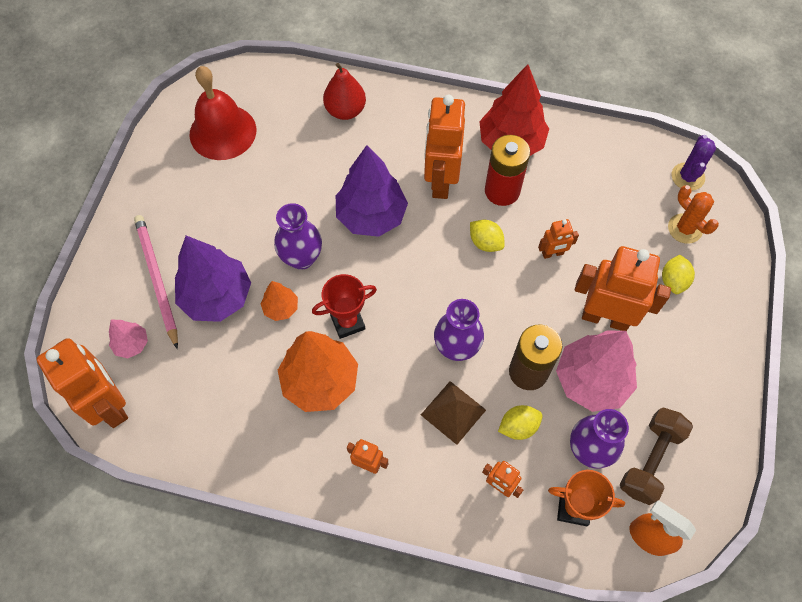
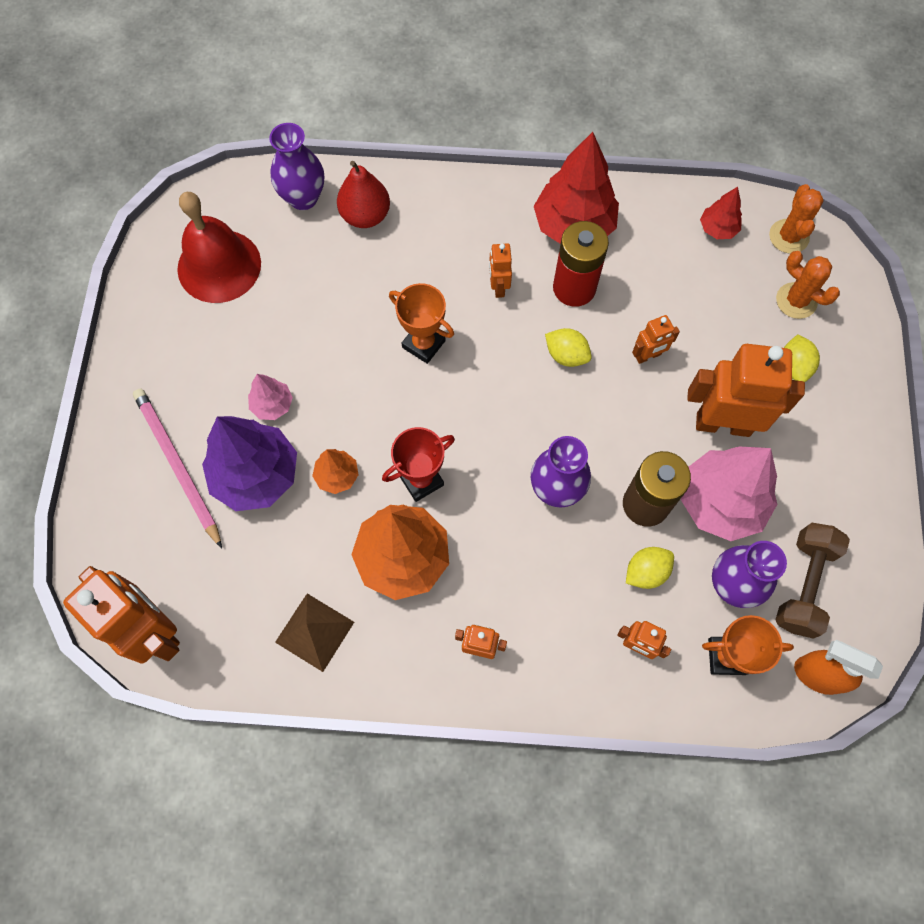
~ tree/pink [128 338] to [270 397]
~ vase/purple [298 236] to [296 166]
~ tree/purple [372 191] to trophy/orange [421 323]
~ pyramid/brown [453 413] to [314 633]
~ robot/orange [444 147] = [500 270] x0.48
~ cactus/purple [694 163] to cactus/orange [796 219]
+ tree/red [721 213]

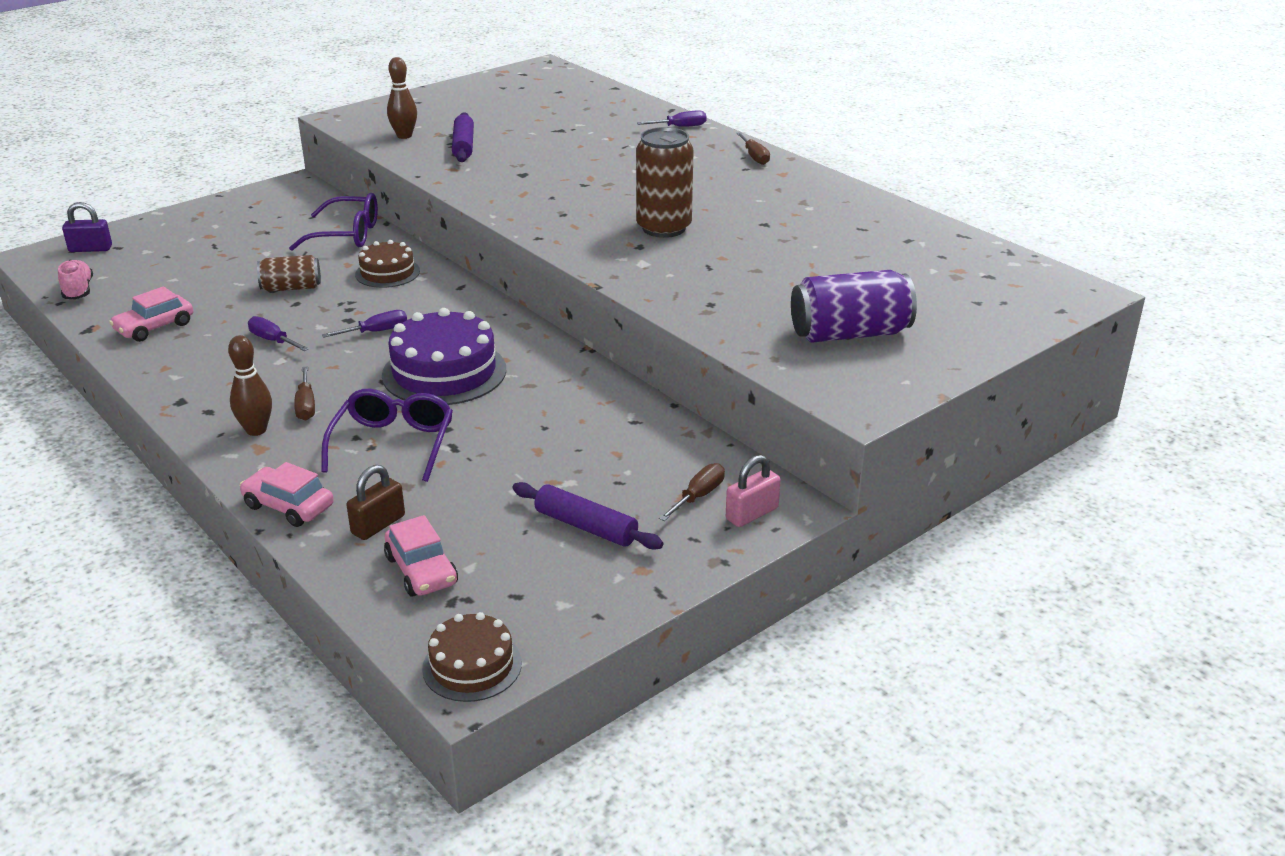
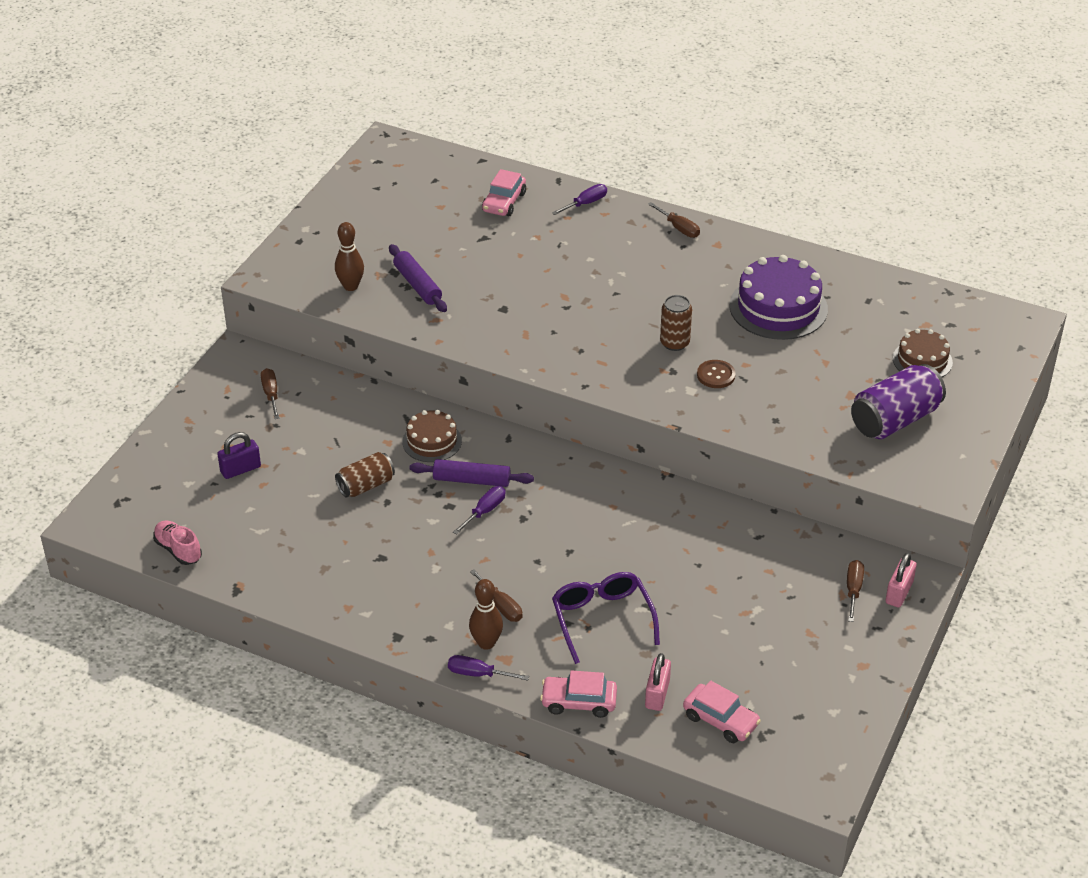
~ padlock/purple [87 227] to [239 455]
~ car/pink [151 314] to [504 192]
~ screwdriver/purple [278 333] to [488 668]
- glasses/purple [333 222]
~ padlock/brown [375 502] to padlock/pink [658 682]
~ cake/purple [444 356] to [779 297]
~ cake/brown [472 657] to [923 353]
~ rolling pin/purple [587 516] to [472 473]
~ can/brown [665 182] = [676 323] x0.61
+ screwdriver/brown [270 393]
+ button/brown [716 374]

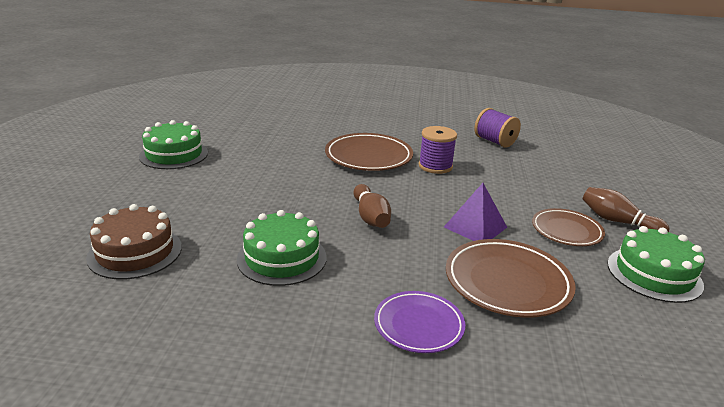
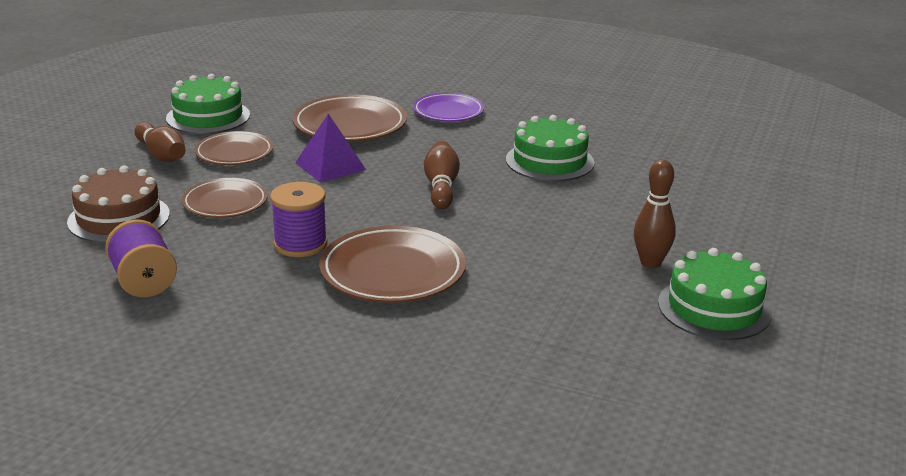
~ cake/brown [134 242] to [118 204]
+ plate/brown [225 198]
+ bowling pin/brown [655 214]

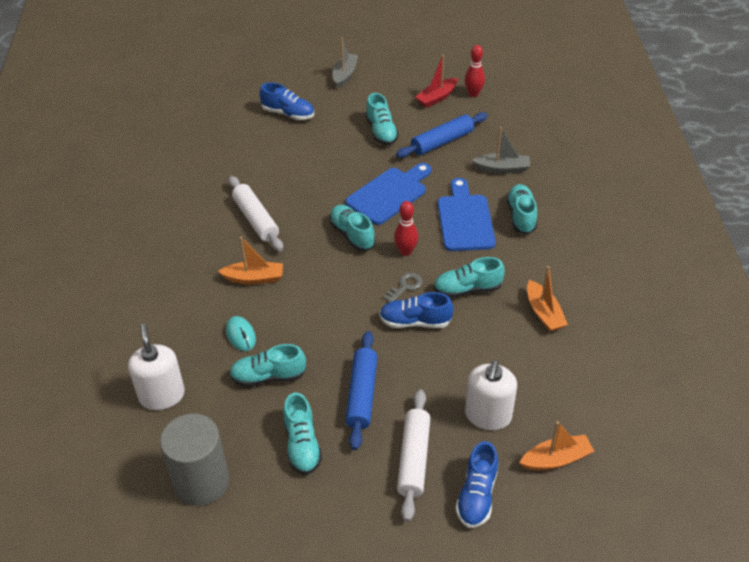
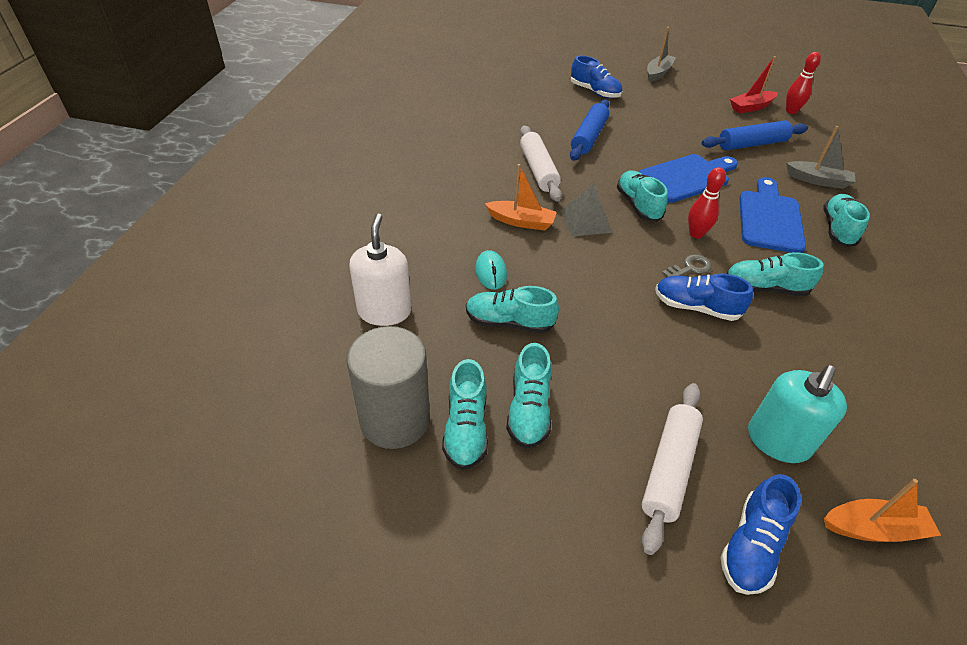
~ rolling pin/blue [361 390] to [589 130]
~ shoe/turquoise [382 119] to [465 414]
~ soap dispenser/white [491 395] to soap dispenser/turquoise [797 414]
- boat/orange [547 299]
+ pyramid/grey [586 209]

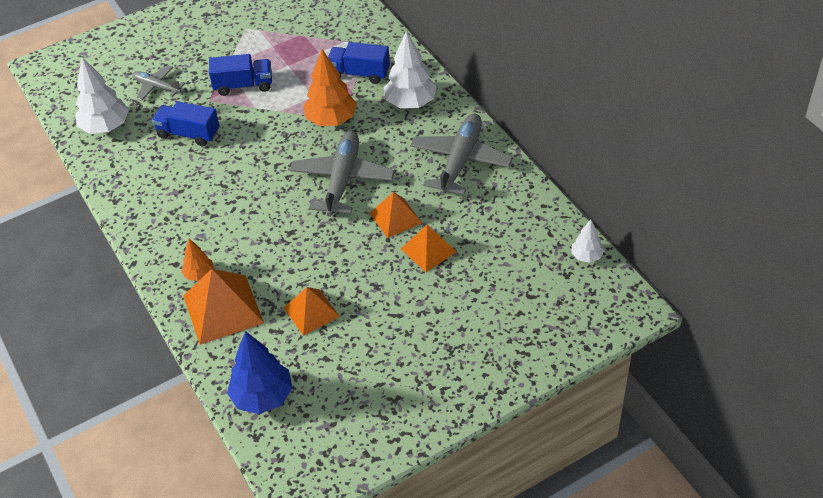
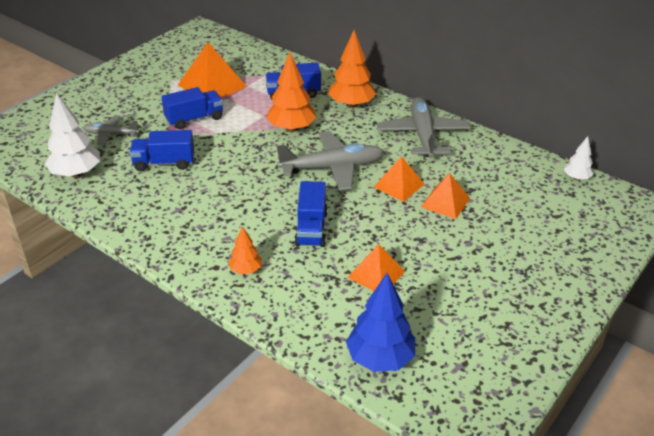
~ pyramid/orange [223 307] to [212 70]
~ plane/grey [342 174] = [330 161] 90 degrees clockwise
~ tree/white [410 69] to tree/orange [352 69]
+ truck/blue [311 214]

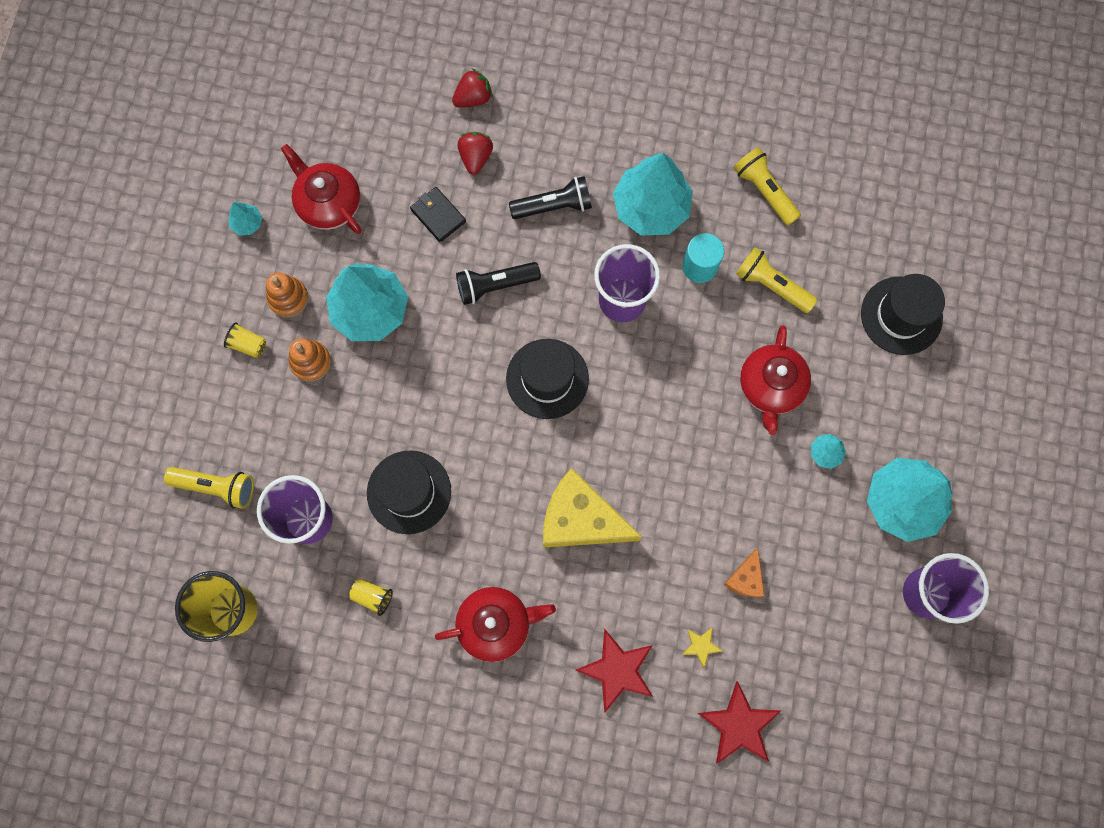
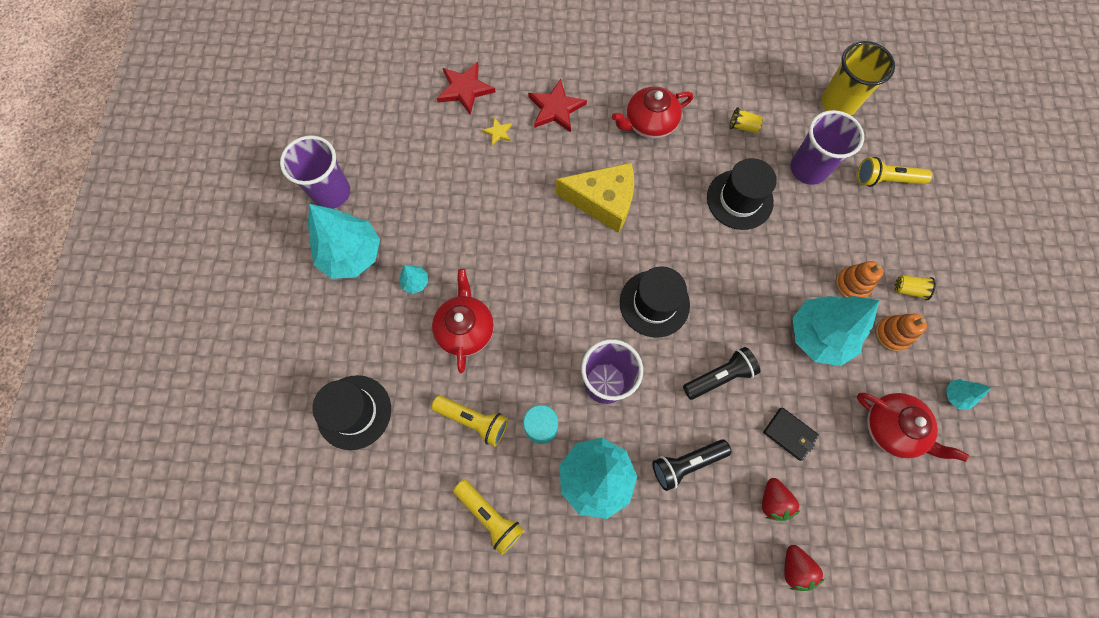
~ strawberry/red [472 87] = [804 568] 60 degrees counterclockwise
- cheese/orange [744 572]

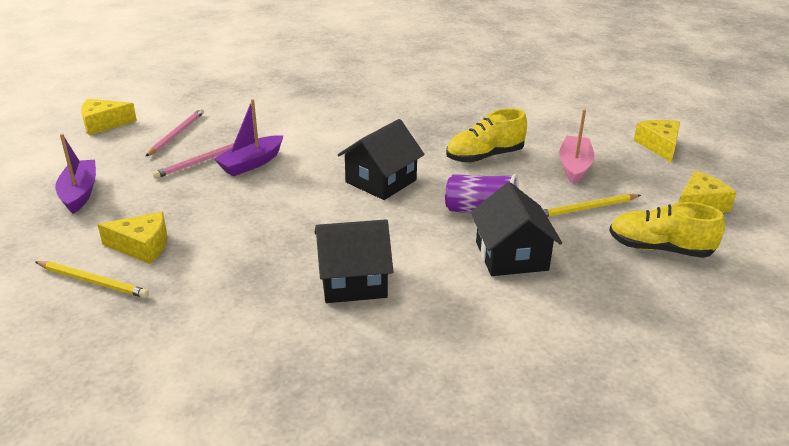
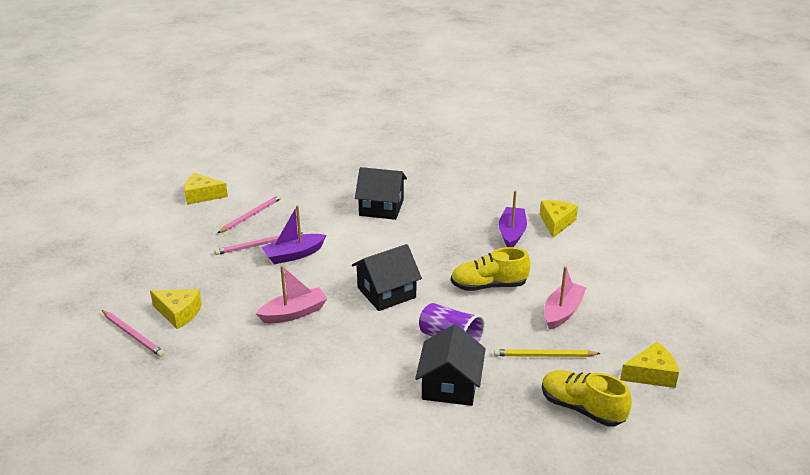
~ pencil/yellow [92 279] to pencil/pink [133 333]
~ boat/purple [75 174] to [513 218]
~ house/black [353 261] to [381 193]
~ cheese/yellow [657 141] to [559 219]
+ boat/pink [291 294]

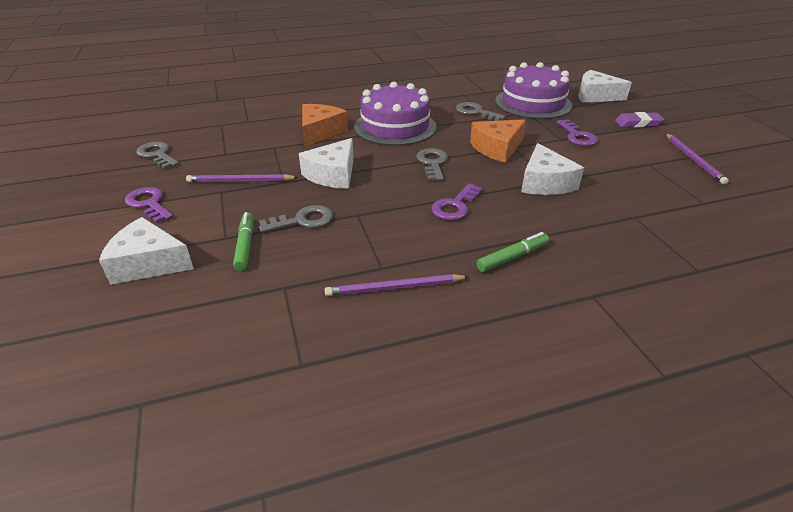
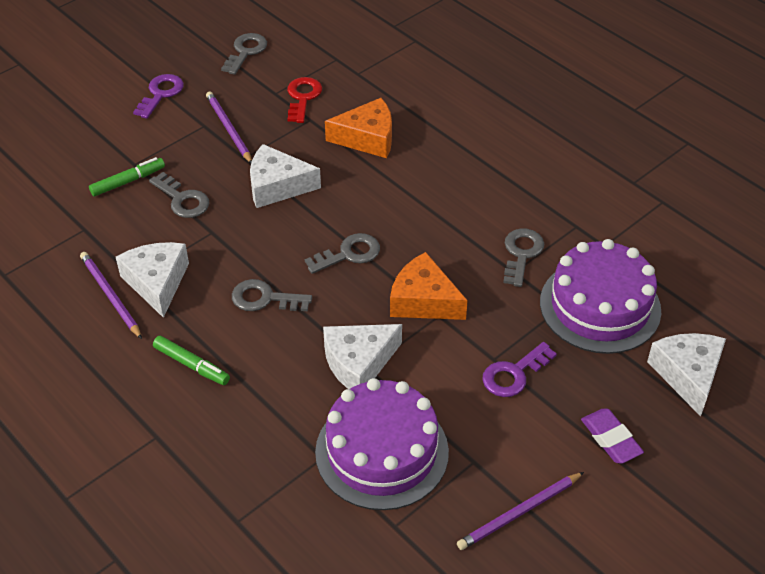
~ cheese/white [146 251] to [152 280]
~ cake/purple [395 114] to [382 444]
~ key/purple [456 201] to key/grey [272 295]
+ key/red [304 100]

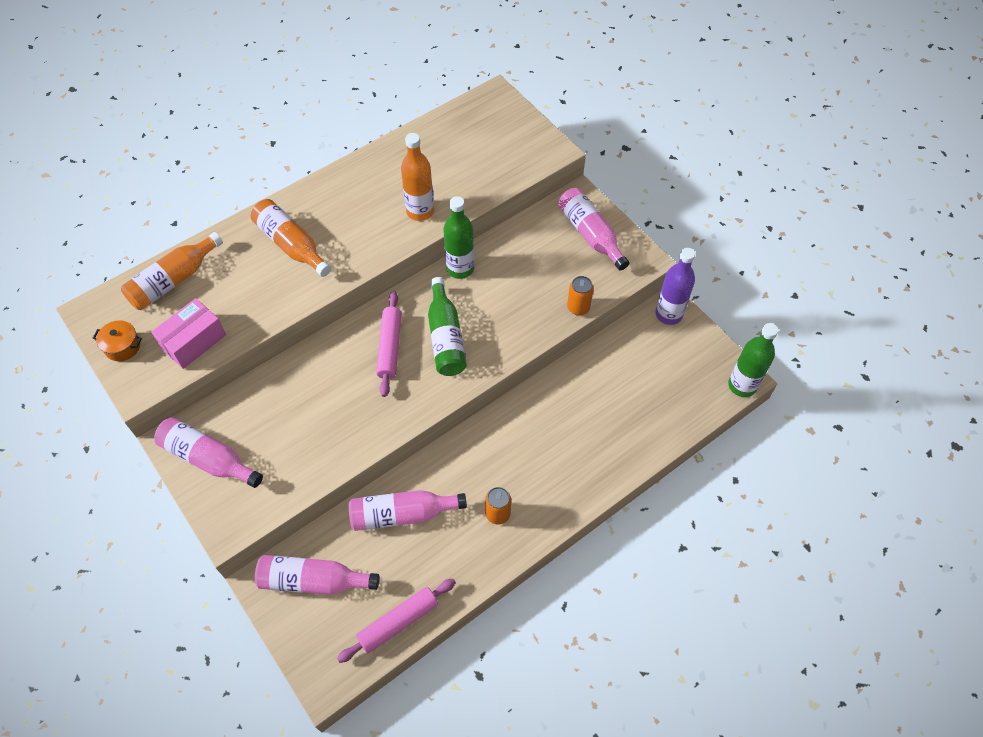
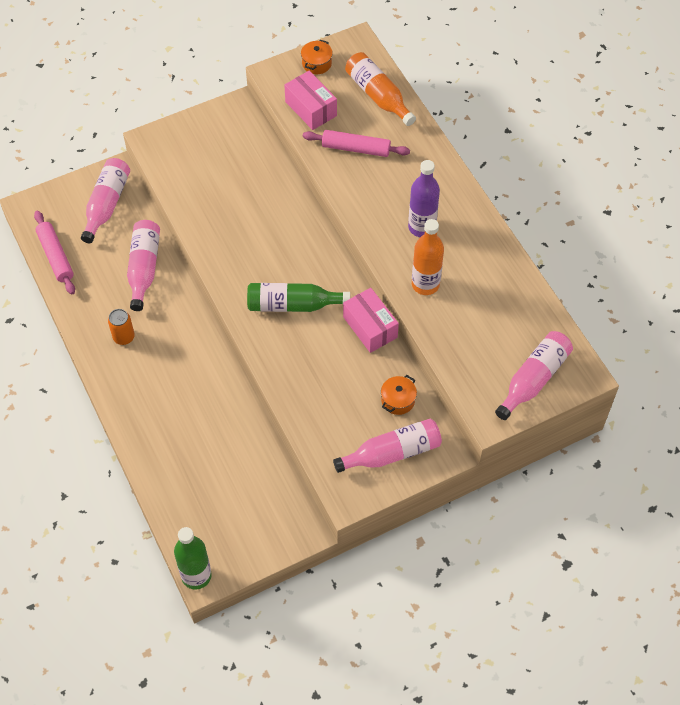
~ bottle/pink [209 452] to [534 375]
- bottle/orange [291 238]
~ rolling pin/pink [389 344] to [356 143]
~ bottle/green [458 237] to box/pink [371 320]
- can/orange [580 296]
~ bottle/purple [675 286] to [424 198]
+ pot/orange [399 395]

